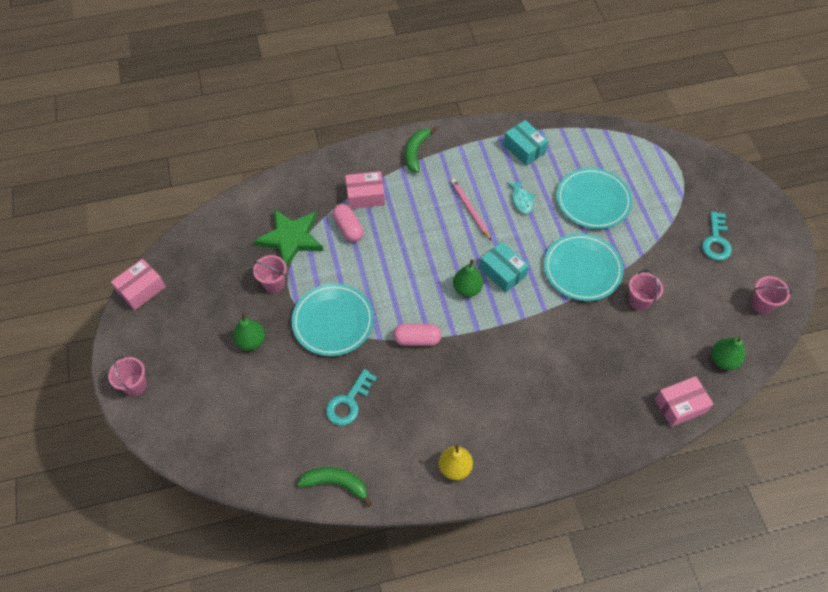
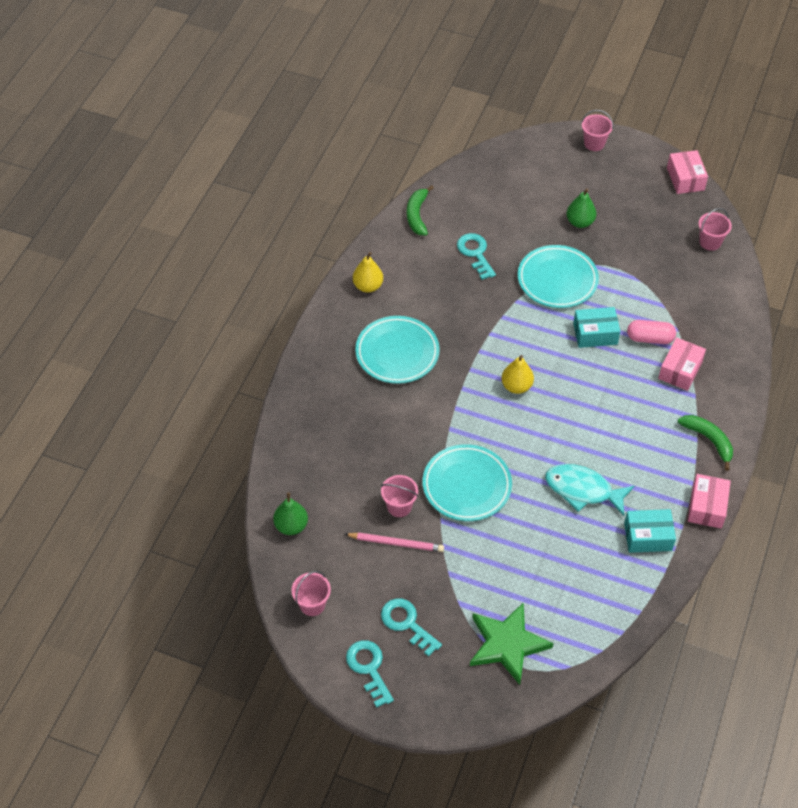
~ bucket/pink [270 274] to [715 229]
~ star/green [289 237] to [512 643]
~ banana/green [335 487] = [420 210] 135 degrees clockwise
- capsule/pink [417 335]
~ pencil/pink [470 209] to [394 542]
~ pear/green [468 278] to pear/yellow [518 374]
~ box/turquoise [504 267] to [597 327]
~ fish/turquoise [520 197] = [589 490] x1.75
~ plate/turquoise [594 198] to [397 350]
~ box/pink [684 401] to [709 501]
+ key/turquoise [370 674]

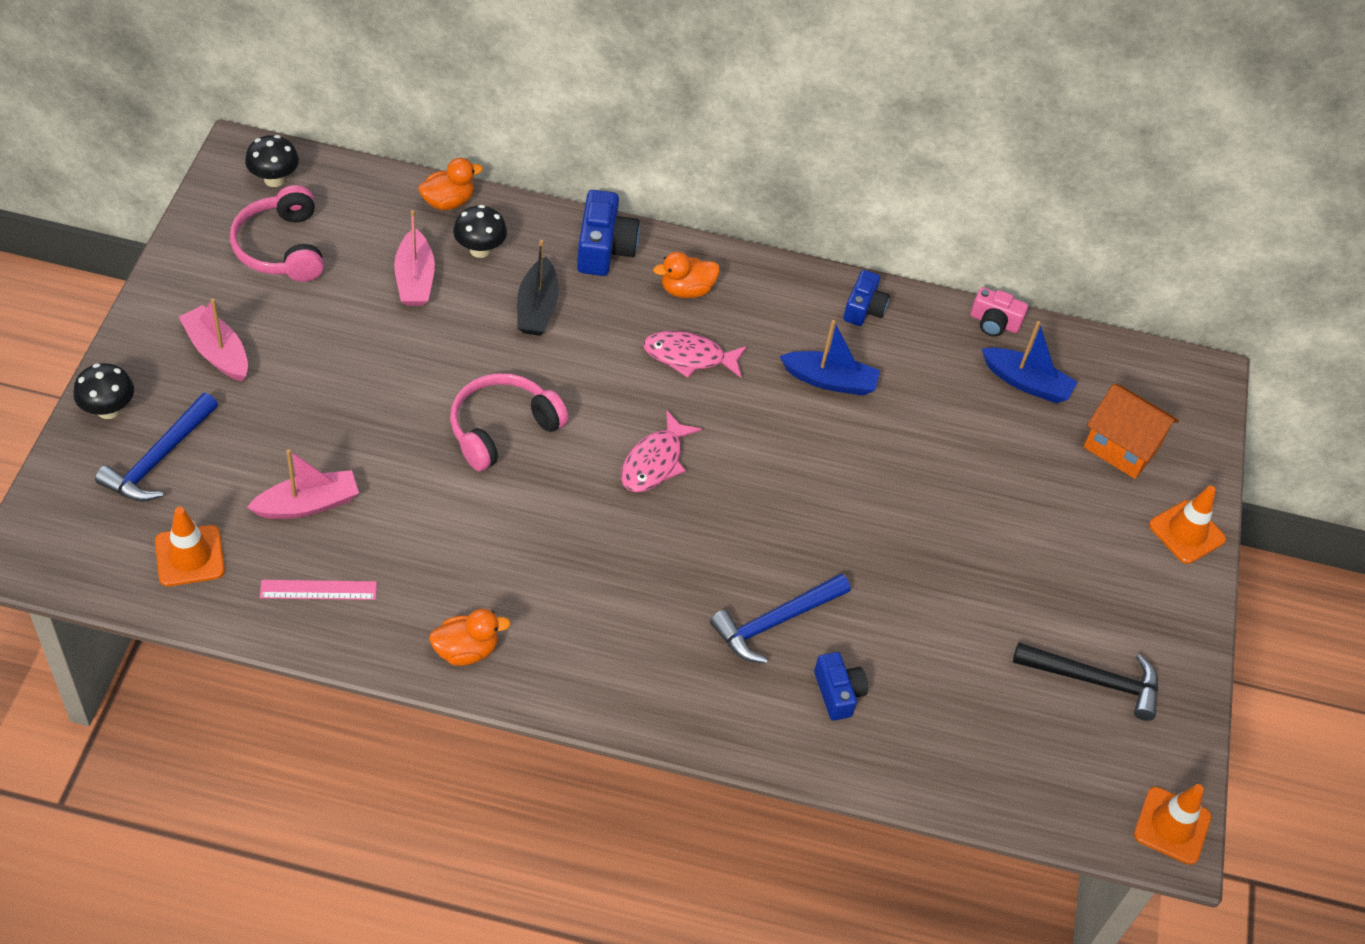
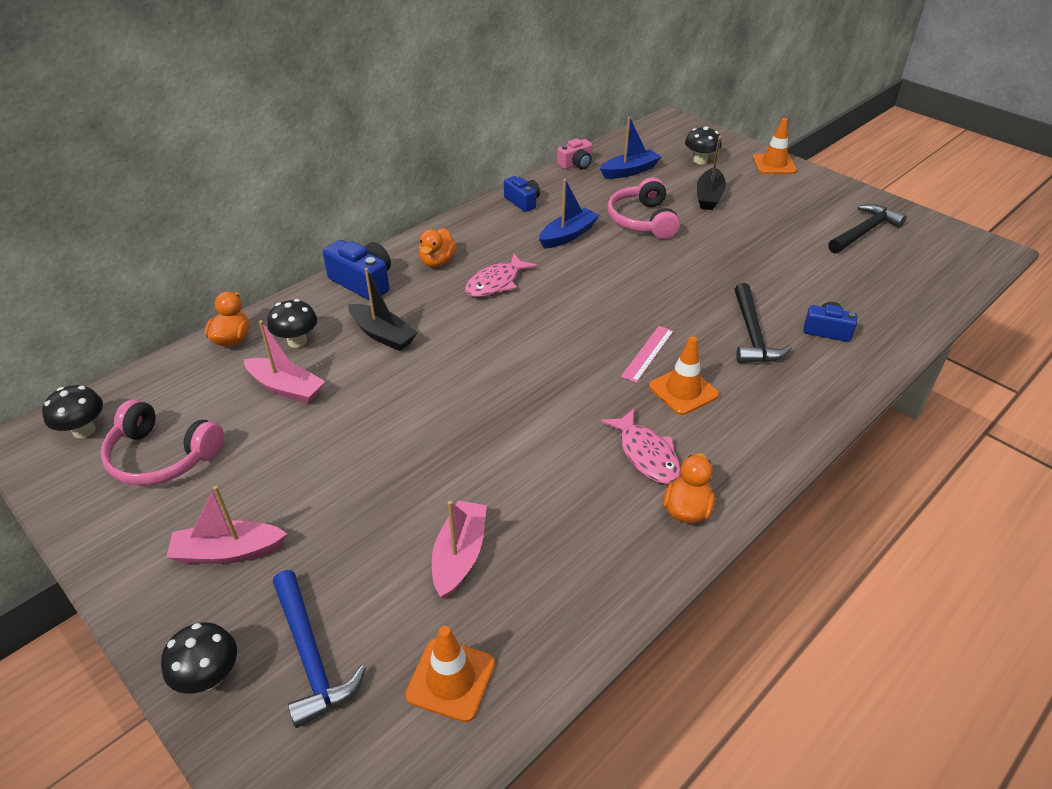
~ ruler/pink [318 590] to [647 354]
~ headphones/pink [509 422] to [643 208]
~ fish/pink [661 451] to [641 446]
~ hammer/blue [780 618] to hammer/black [763 323]
~ house/orange [1131 431] to mushroom/black [703 145]
~ traffic cone/orange [1172 824] to [684 375]
+ boat/black [711 172]

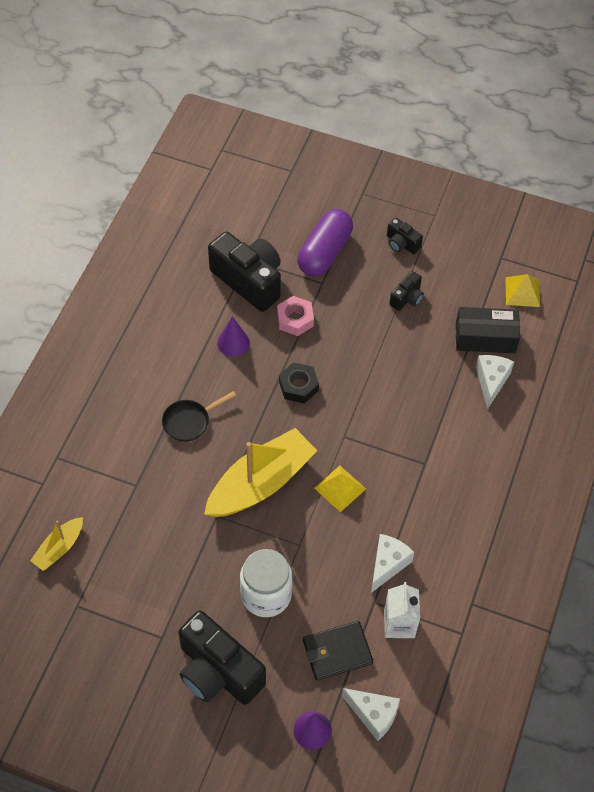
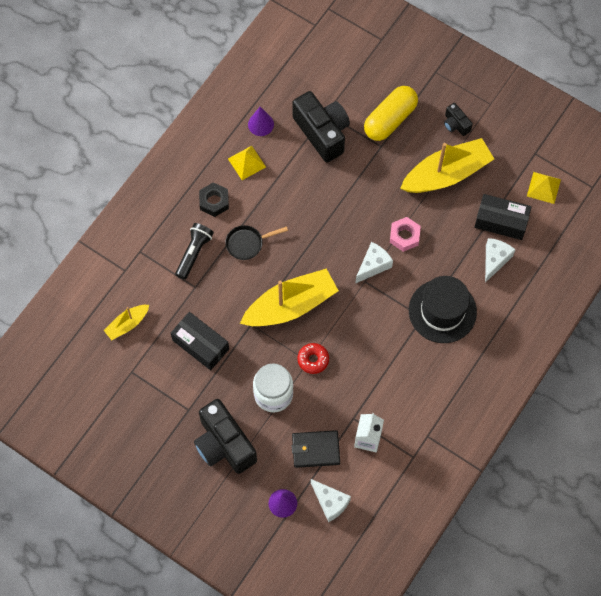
~ cone/purple [233 337] to [261 121]
~ nut/pink [295 316] to [405 234]
~ nut/black [299 383] to [214 199]
~ capsule/purple [325 242] to capsule/yellow [391 113]
~ pyramid/yellow [340 489] to [247 163]
~ cheese/white [392 563] to [374 263]
~ camera/black [406 291] to boat/yellow [447 165]
+ box/black [200 341]
+ flashlight/black [194 251]
+ donut/red [313 358]
+ hat/black [443 309]

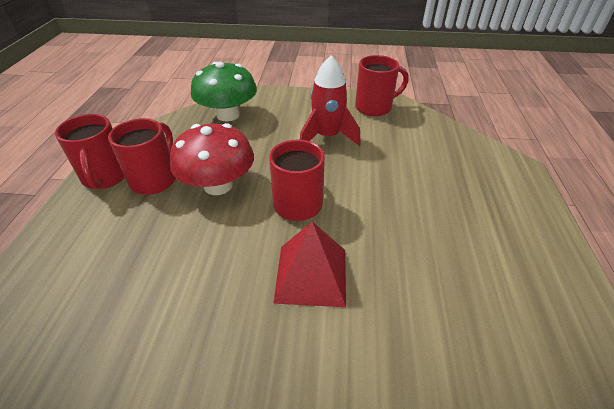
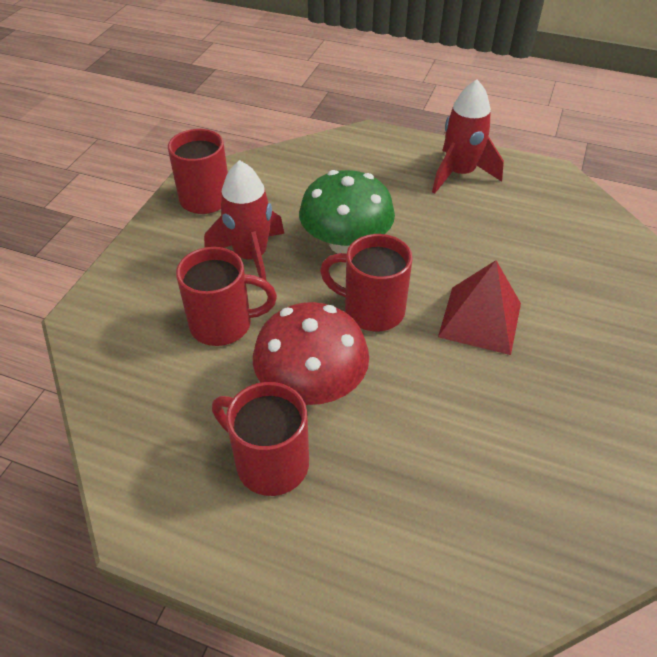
~ mug/red [90 151] to [226 296]
~ mushroom/green [224 91] to [347 212]
+ rocket/red [468 136]

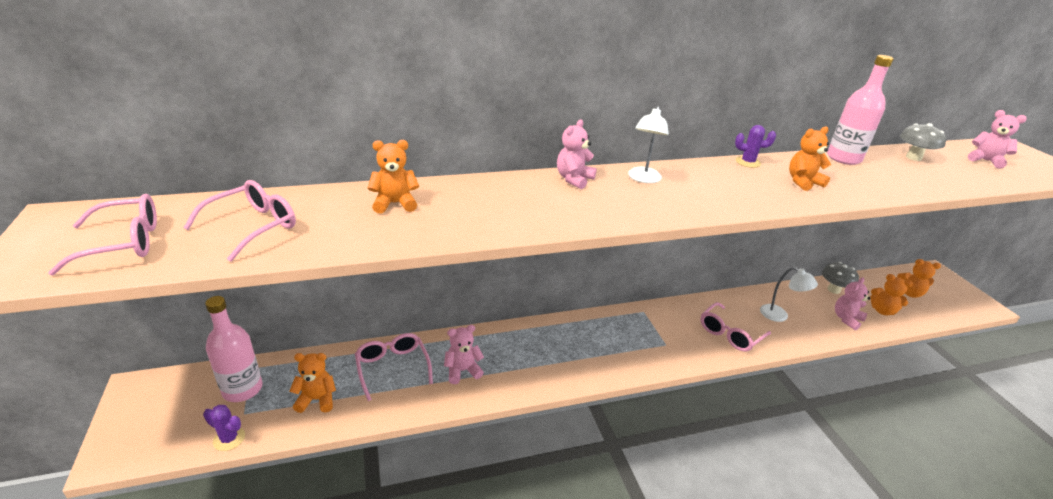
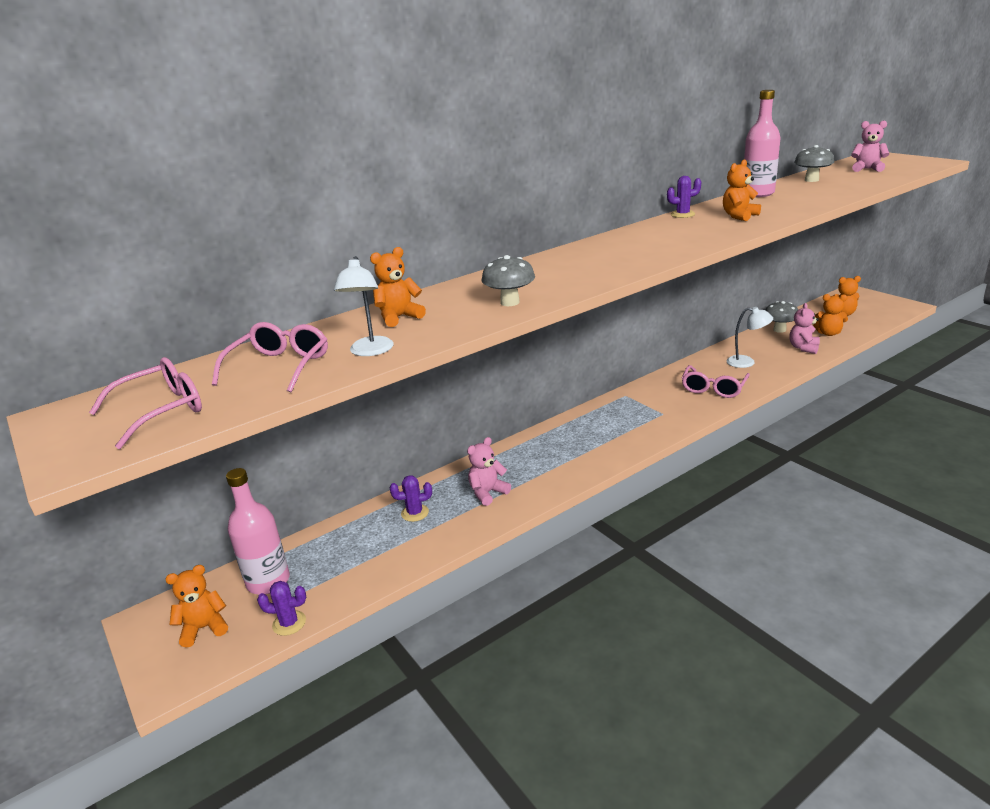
~ teddy bear/orange [313 383] to [196 606]
~ glasses/pink [394 367] to cactus/purple [411 498]
- teddy bear/pink [577 154]
~ lamp/white [648 144] to [364 306]
+ mushroom/grey [508 280]

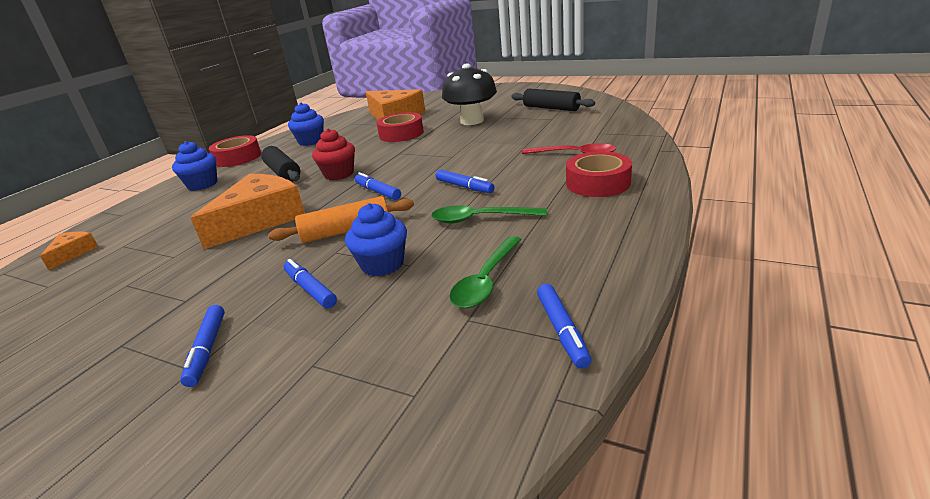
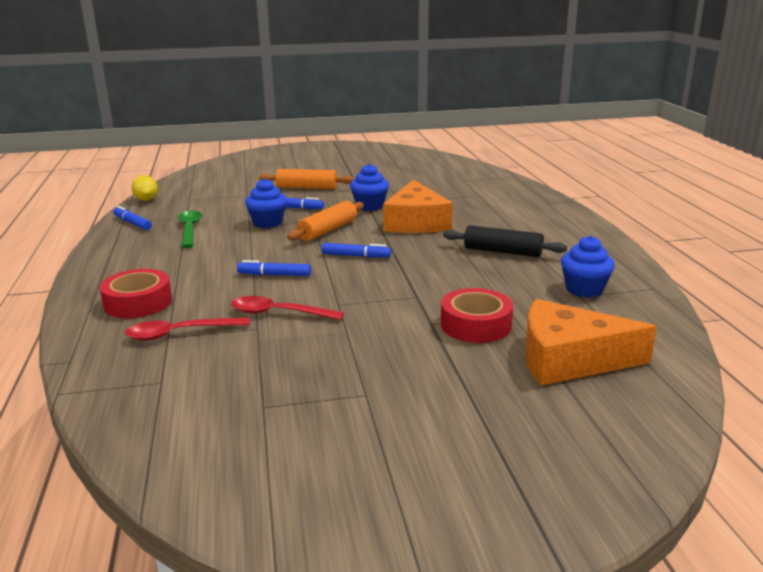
- cheese/orange [69 250]
~ cupcake/blue [194 166] to [369 187]
~ marker/blue [202 346] to rolling pin/orange [307 179]
- tape/red [235 151]
- cupcake/red [333 154]
- spoon/green [489 214]
- mushroom/black [469 94]
- rolling pin/black [553 100]
+ lemon/yellow [144 188]
+ spoon/red [287 308]

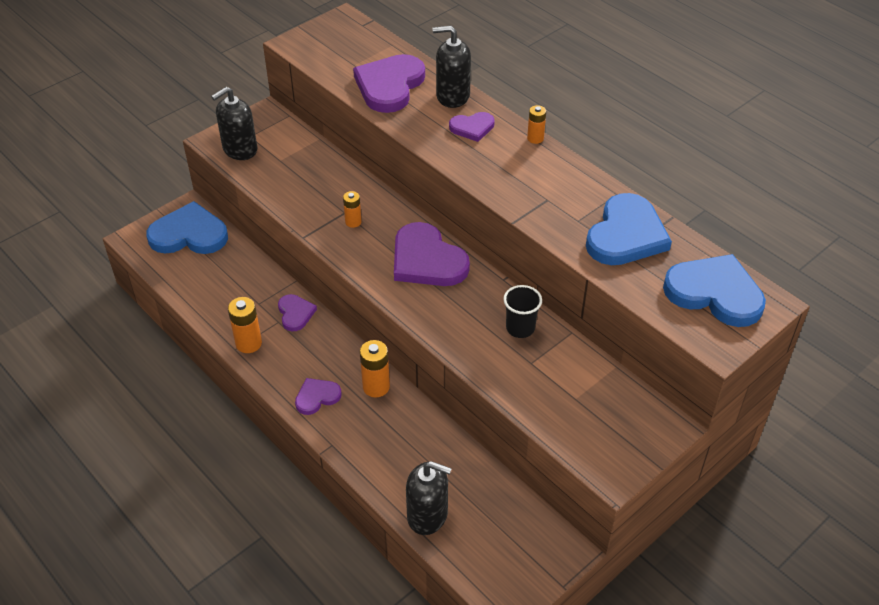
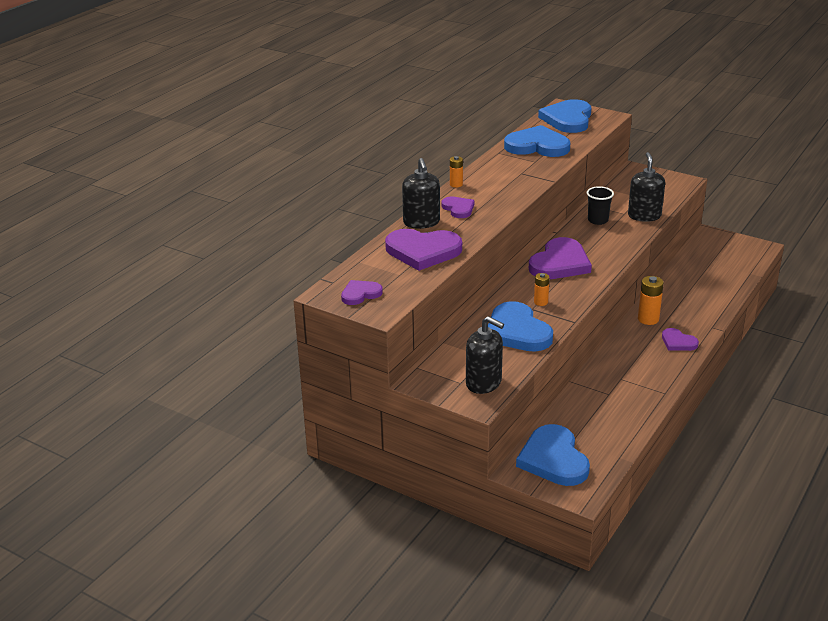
- battery/orange [245 325]
~ heart/purple [297 312] to [362 292]
~ soap dispenser/black [429 498] to [646 187]
+ heart/blue [520 326]

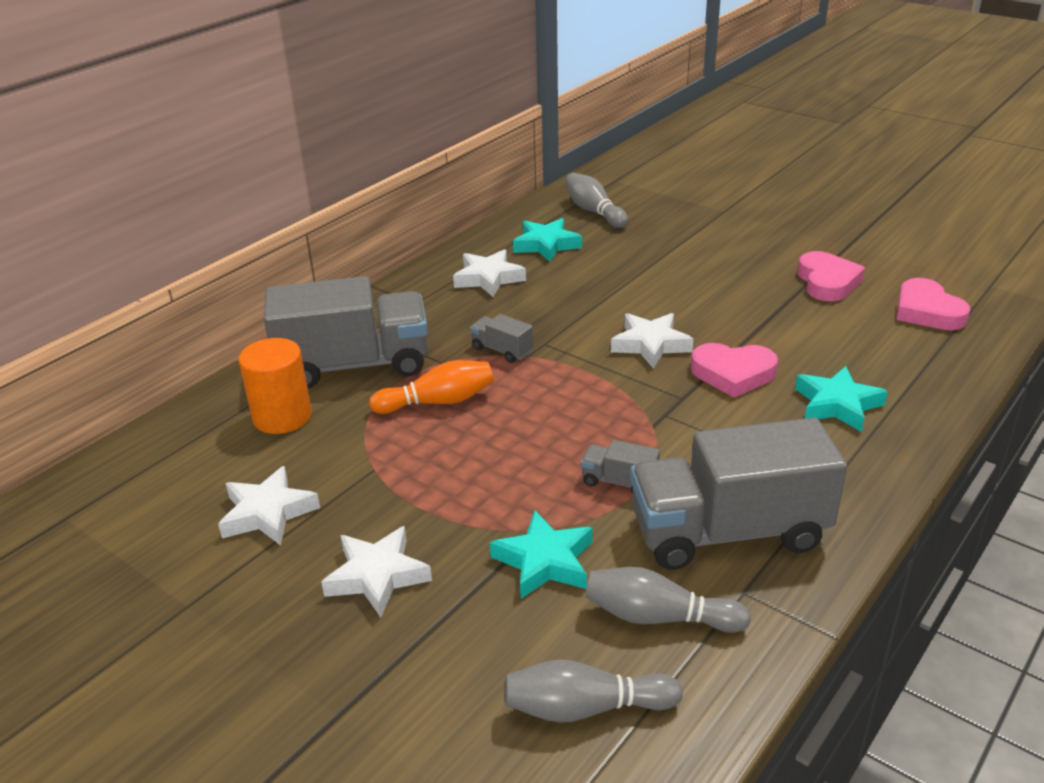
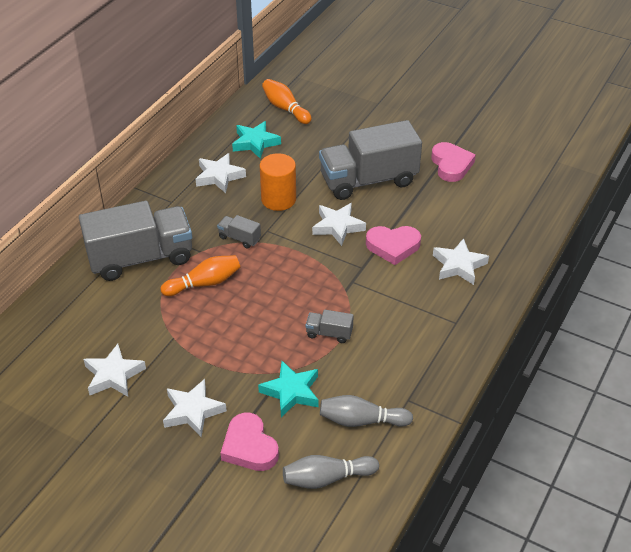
~ cylinder/orange [275 386] to [278 182]
~ bowling pin/grey [596 200] to bowling pin/orange [287 101]
~ truck/grey [738 493] to [370 160]
~ star/turquoise [841 399] to star/white [461 261]
~ heart/pink [933 304] to [250 441]

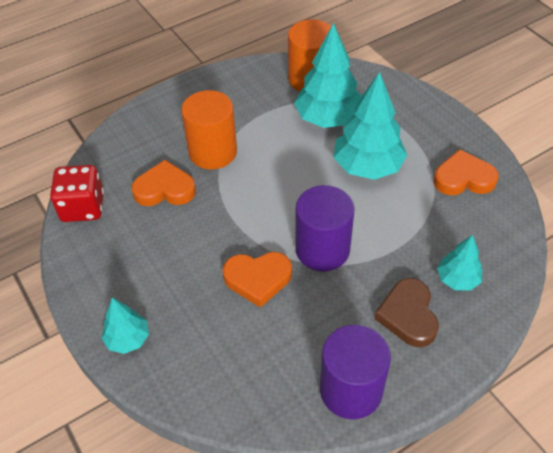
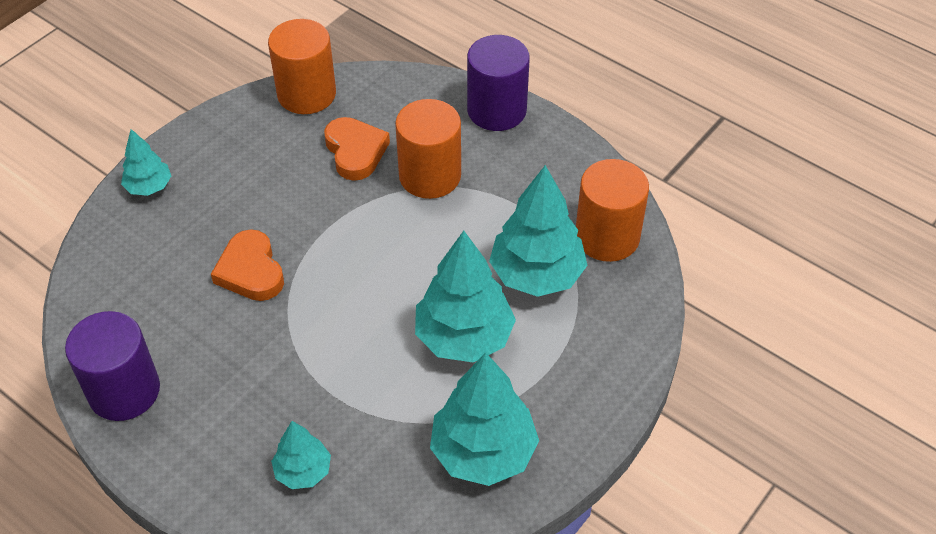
~ dice/red [77 193] to cylinder/orange [302 66]
~ cylinder/purple [324 228] to [498 83]
- heart/brown [406 312]
~ heart/orange [466 172] to tree/turquoise [484 419]

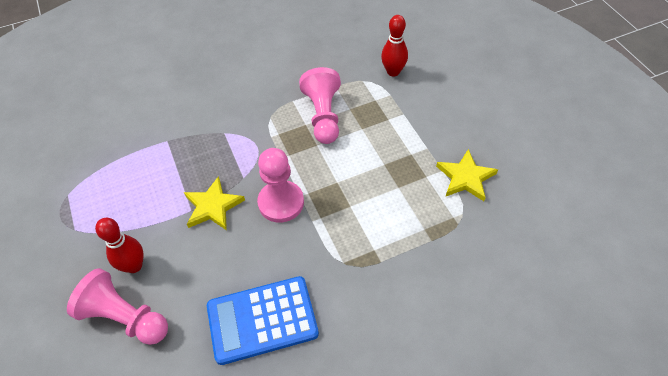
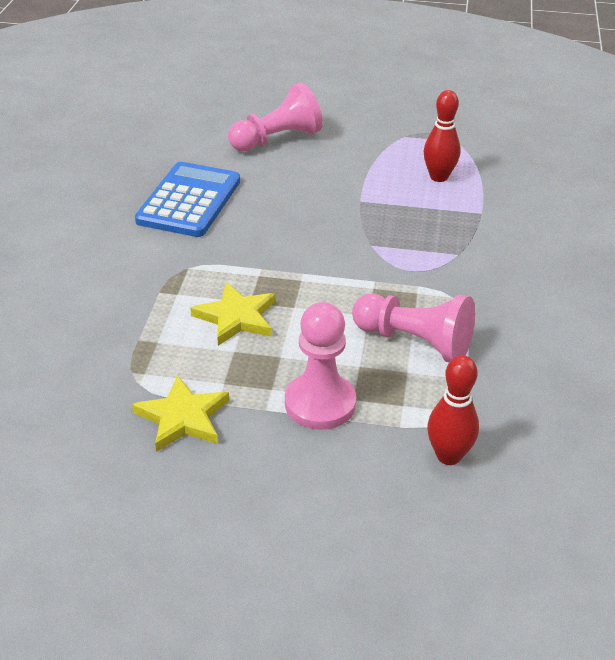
~ bowling pin/red [119 245] to [442 136]
~ star/yellow [214 203] to [232 314]
~ pawn/pink [280 185] to [320 366]

